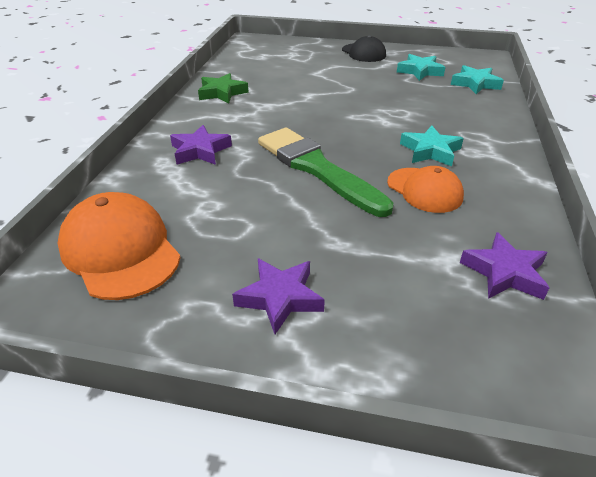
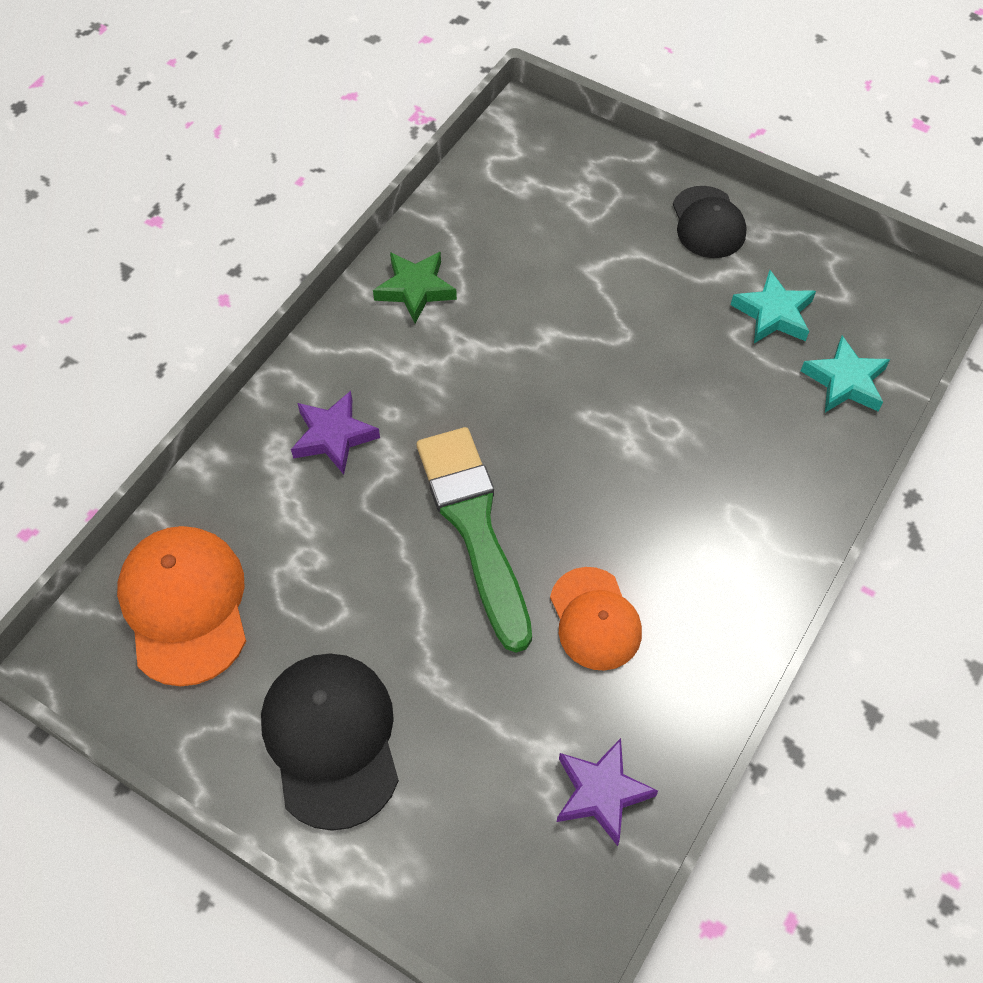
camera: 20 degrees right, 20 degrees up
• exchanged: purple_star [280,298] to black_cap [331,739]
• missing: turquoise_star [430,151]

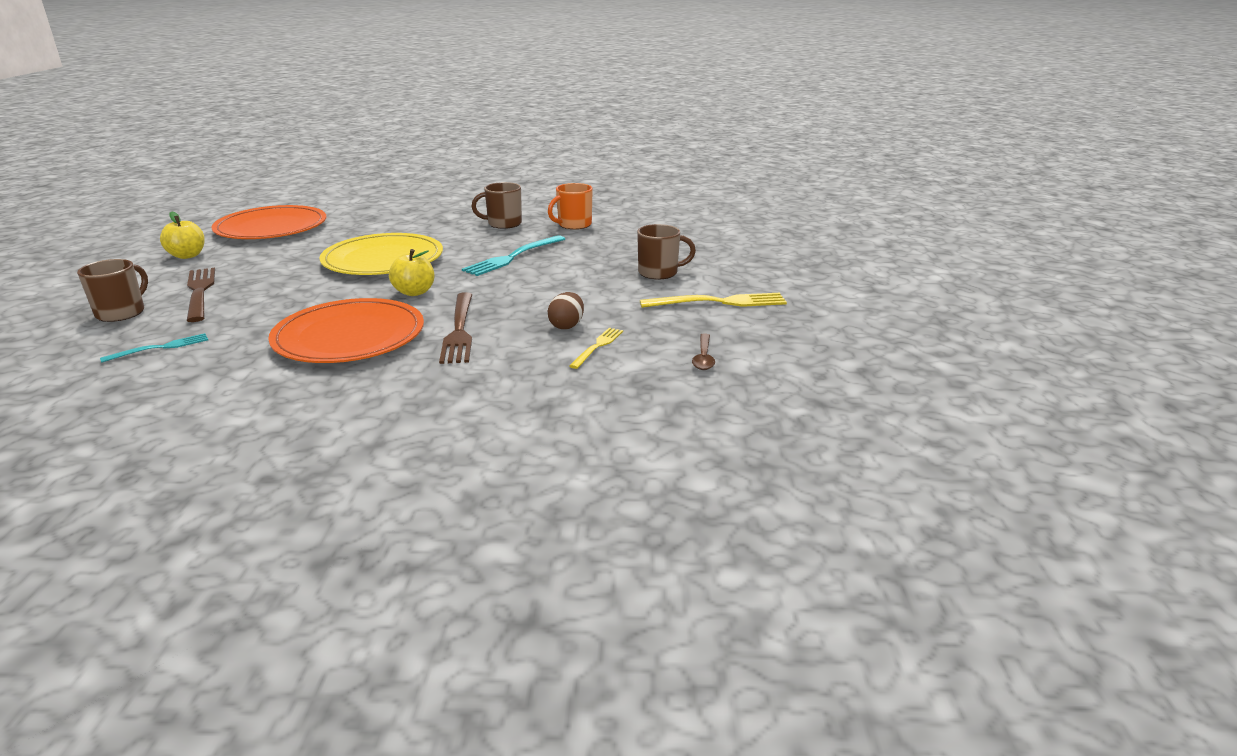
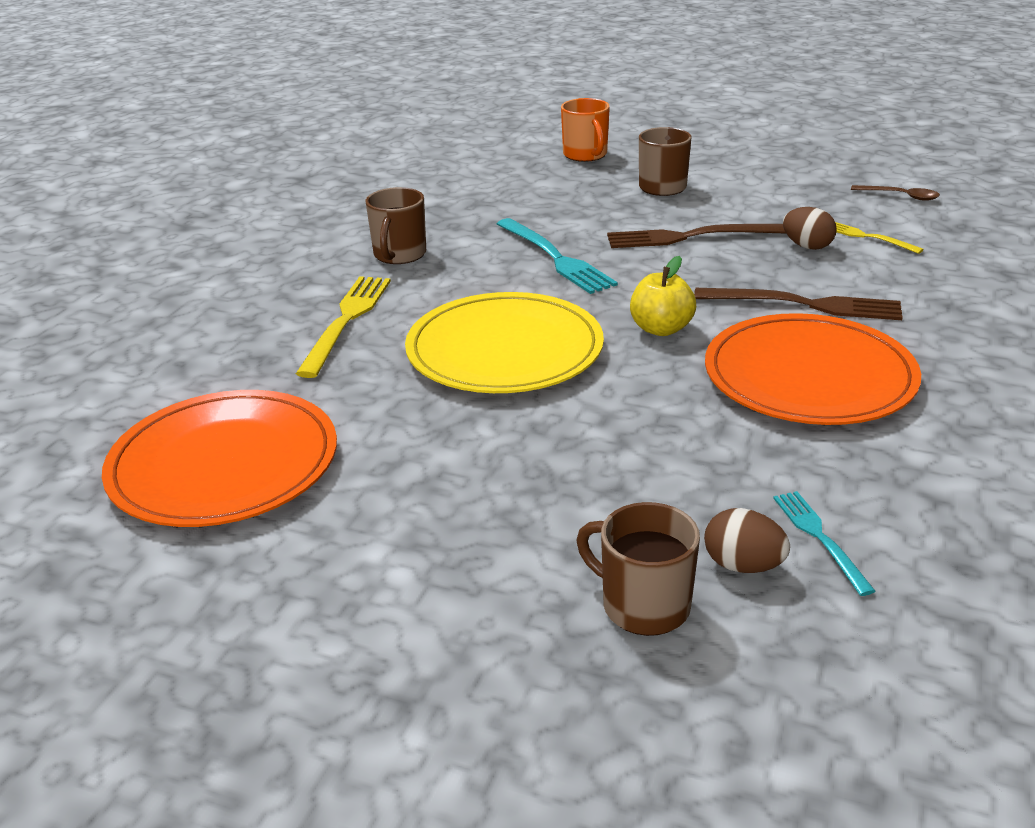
camera: 70 degrees left, 5 degrees up
• relocated: yellow_fork [719,302] to [346,320]
• relocated: orange_mug [573,225] to [585,155]
• relocated: brown_fork [200,292] to [689,237]
• appeared: brown_egg [743,565]
• missing: yellow_apple [187,255]

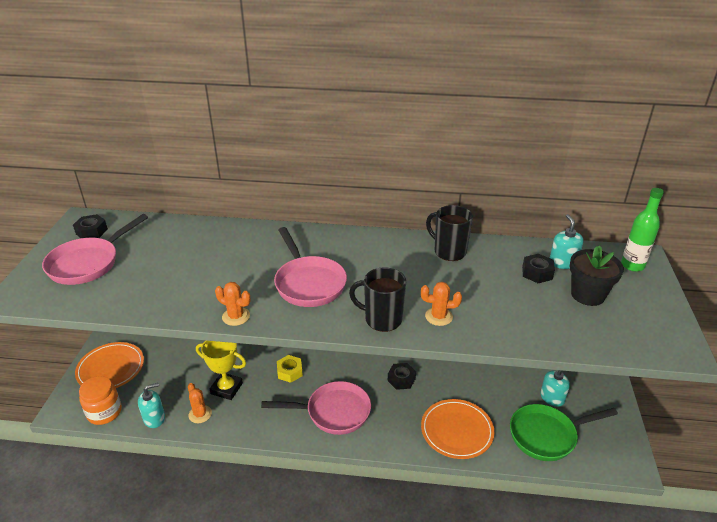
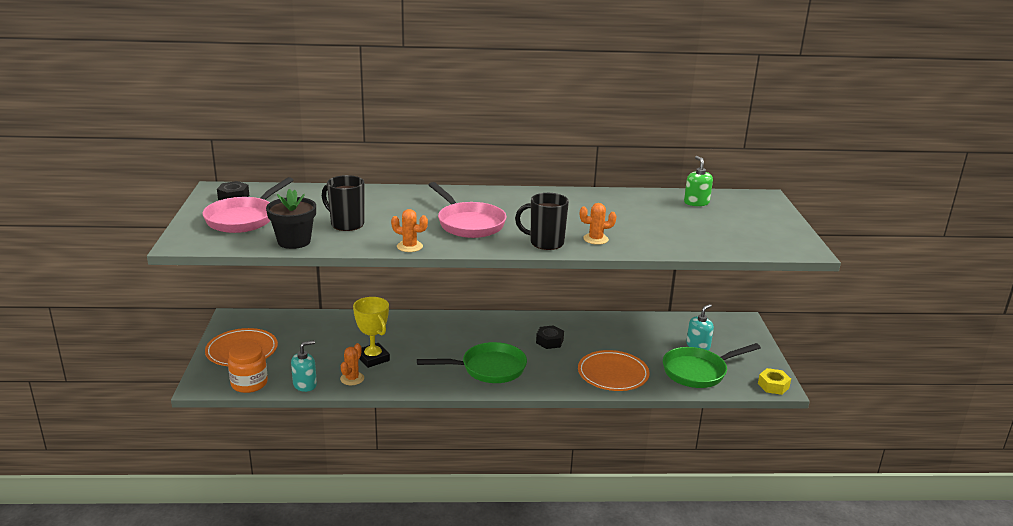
camera: 10 degrees left, 10 degrees down
• relocated: black_flower_pot [587,295] to [294,241]
• relocated: black_mug [449,251] to [346,224]
• spun: orange_cactus [200,414] = [352,378] 60 degrees clockwise
• spun: yellow_trophy [226,388] = [373,358] 45 degrees clockwise
• colour: pink_pan [333,412] to green_pan [488,369]
• colour: turquoise_soap_dispenser [562,262] to green_soap_dispenser [696,202]
• relocated: yellow_nut [290,372] to [773,386]
• missing: black_nut [537,273]
• missing: green_bottle [632,265]

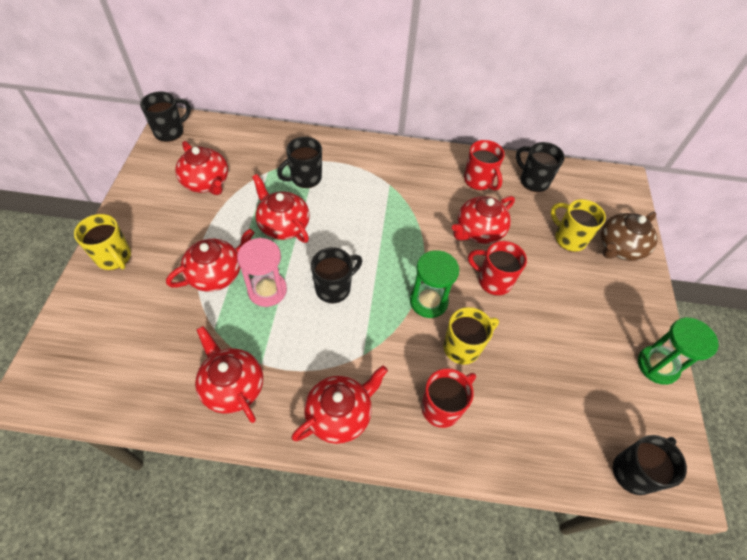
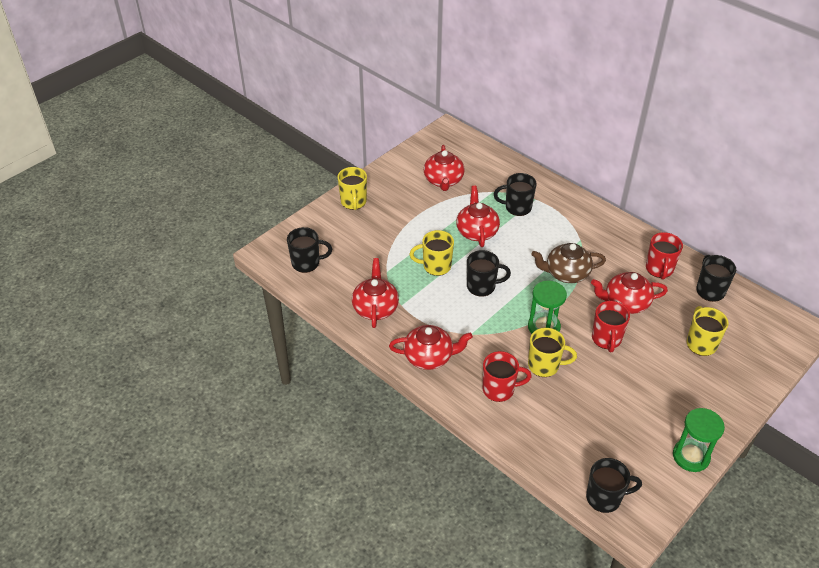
camera: 40 degrees right, 10 degrees down
• relocated: black_mug [170,132] to [307,263]
• exchanged: pink_hourglass [267,290] to yellow_mug [436,266]
• relocated: brown_teapot [619,247] to [566,273]
• spun: red_mug [493,281] = [606,339] 150 degrees counterclockwise
• missing: red_teapot [216,274]

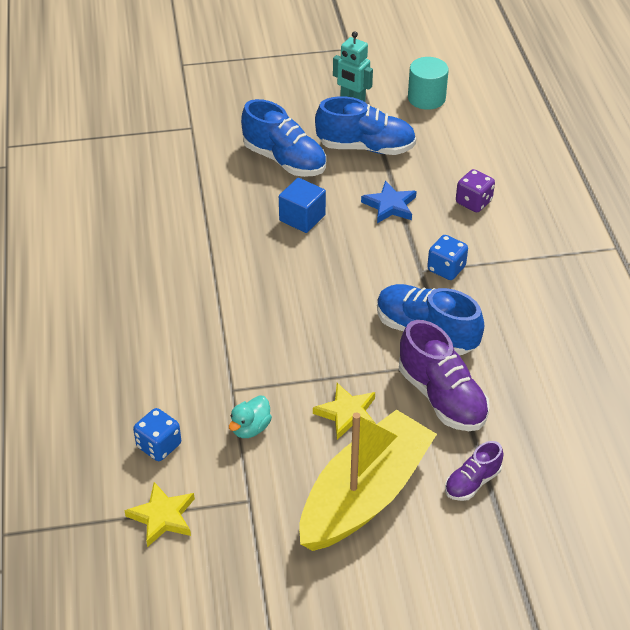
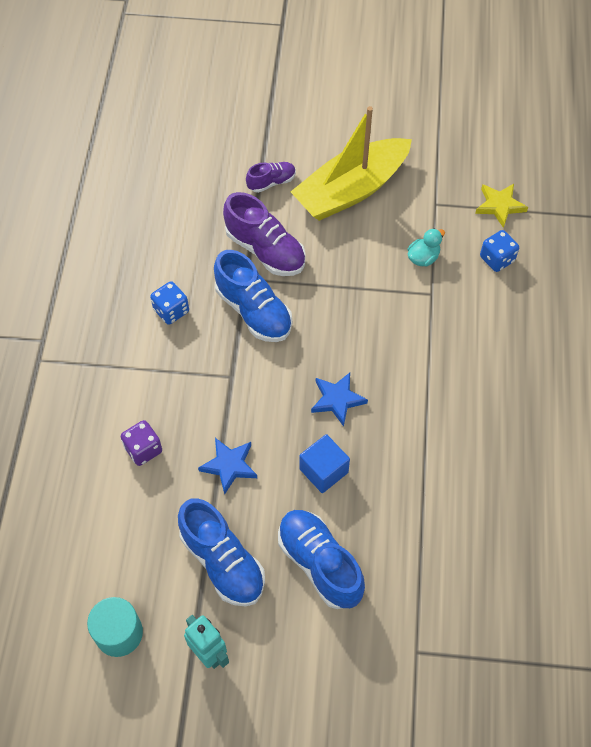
camera: 165 degrees left, 15 degrees up
• relocated: blue_dice [446,269] to [171,311]
• spun: blue_shoe [366,147] = [222,562] 150 degrees counterclockwise
• spun: purple_shoe [442,397] = [265,250] 150 degrees clockwise
• appeared: blue_star [337,399]
• missing: yellow_star [347,414]

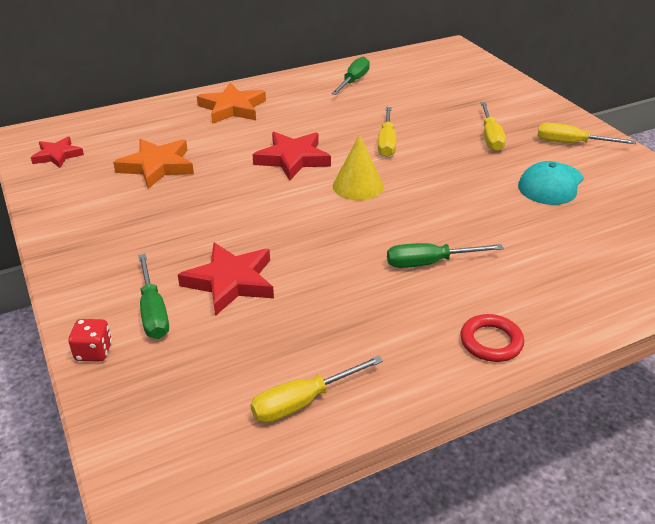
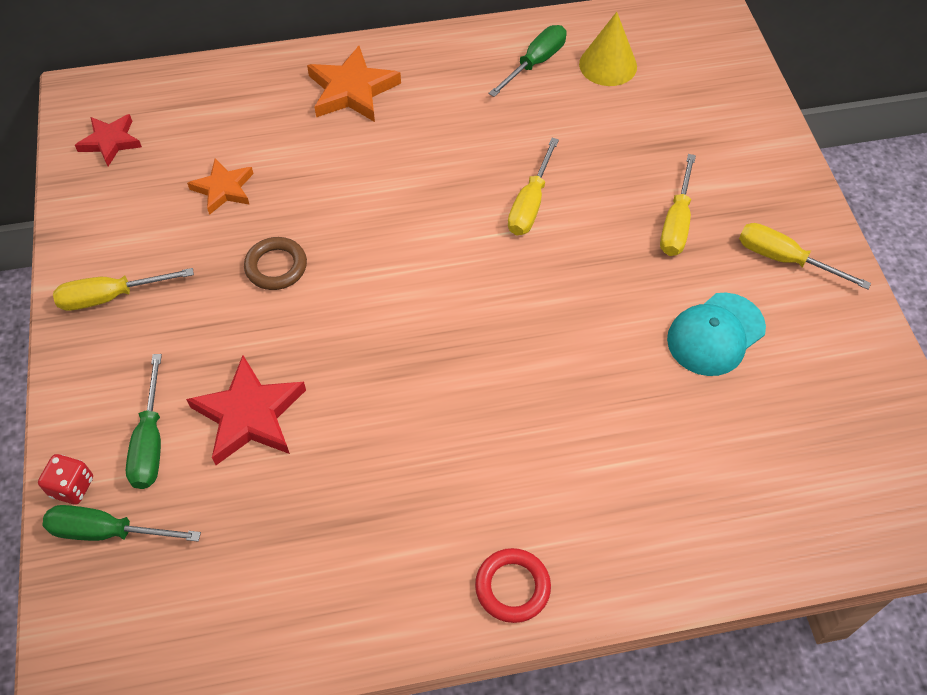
camera: 15 degrees right, 20 degrees up
• relocated: green_screwdriver [429,263] to [108,532]
• relocated: yellow_screwdriver [303,402] to [111,297]
• size: orange_star [157,166] = [223,189] x0.65
• appeared: brown_ring [276,267]
• relocated: yellow_cone [358,186] to [608,65]
• missing: red_star [293,159]

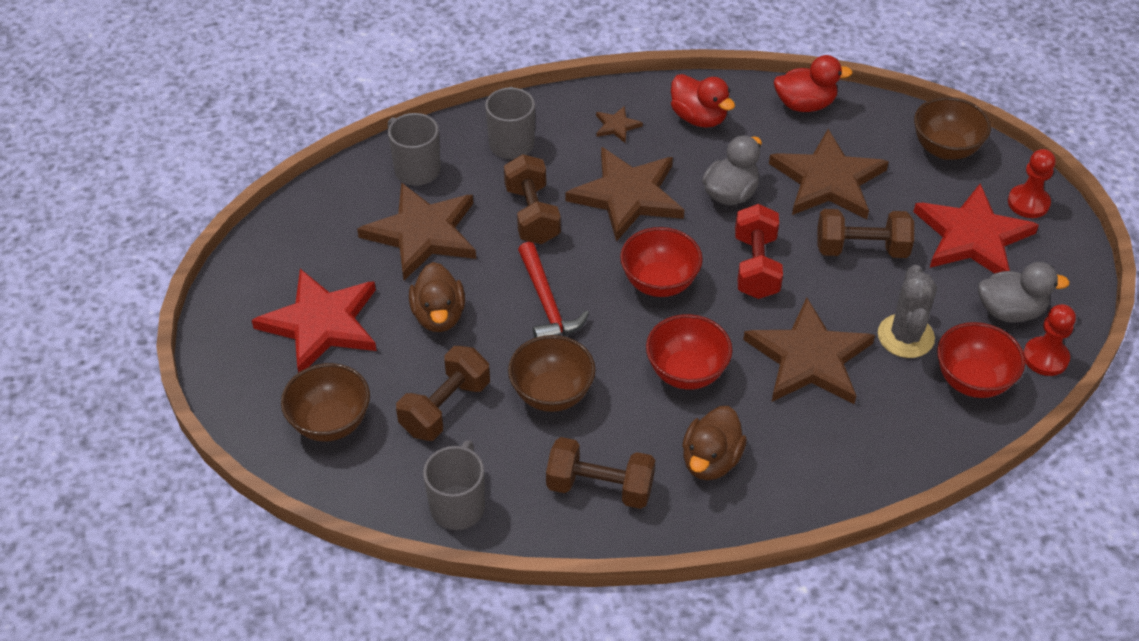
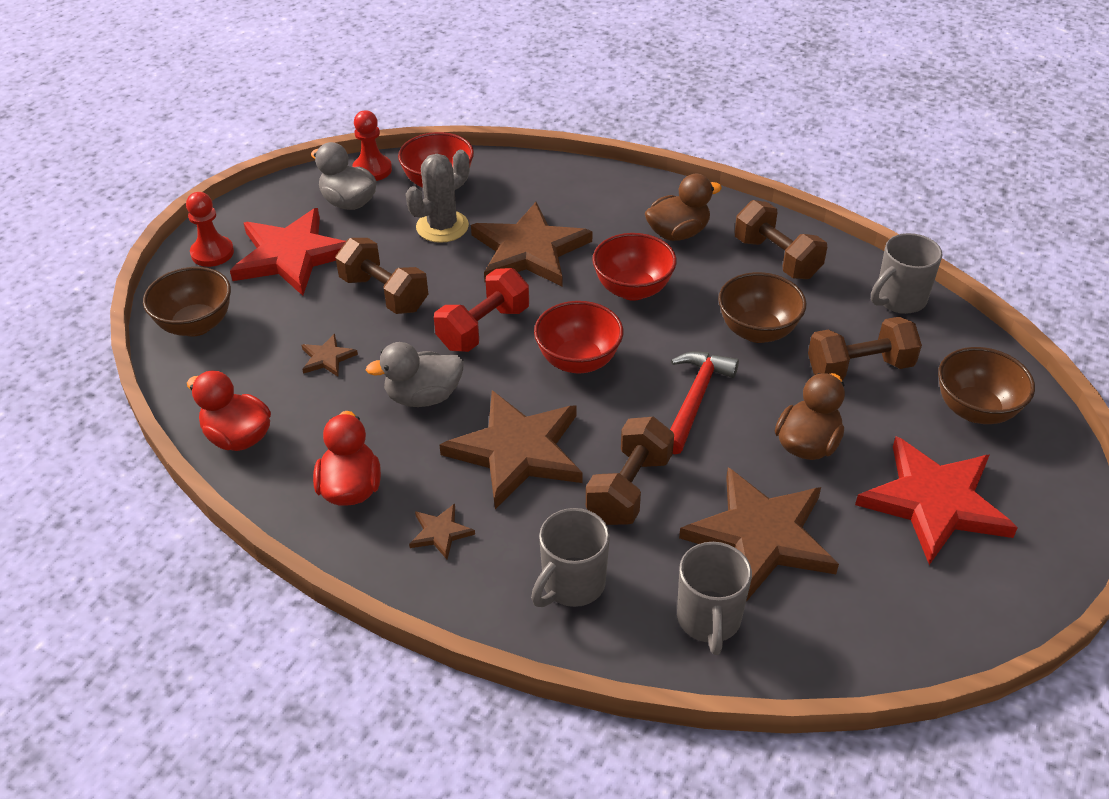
camera: 140 degrees left, 5 degrees down
• size: brown_star [828,180] = [327,358] x0.43

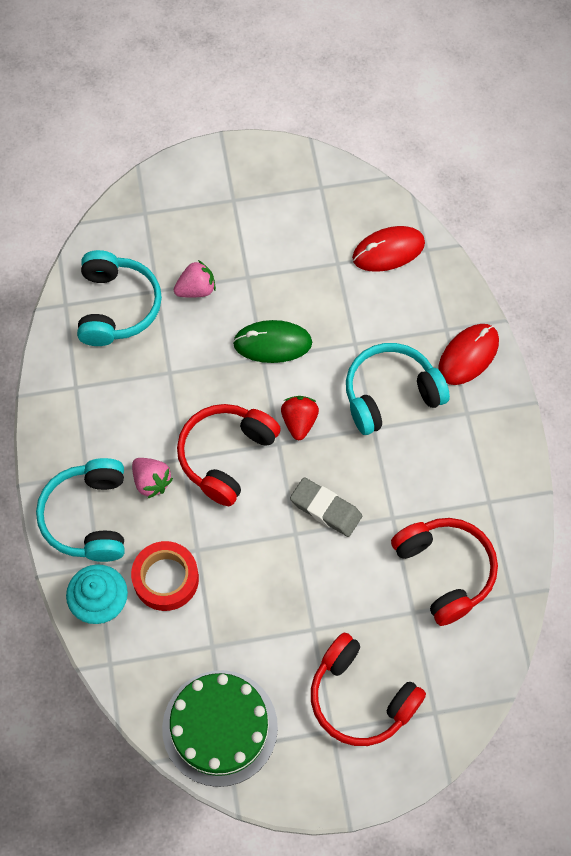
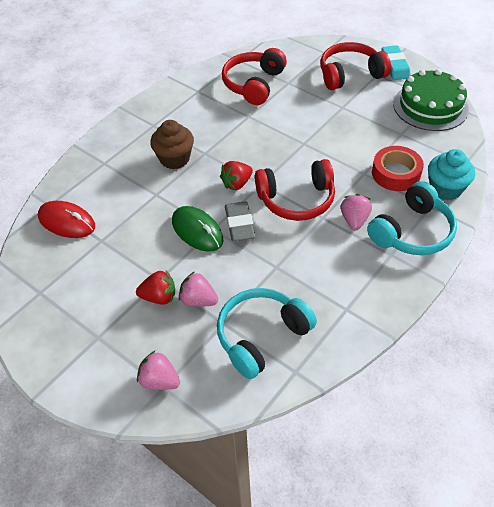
camera: 130 degrees left, 15 degrees down
• appeared: red_strawberry [159,297]
• appeared: pink_strawberry [159,380]
• exchanged: turquoise_headphones [390,394] to brown_cupcake [174,159]
• relocated: grey_eraser [326,509] to [239,224]
• spun: red_headphones [361,698] = [350,74] 105 degrees counterclockwise
• appeared: turquoise_eraser [395,66]
• missing: red_mouse [468,355]

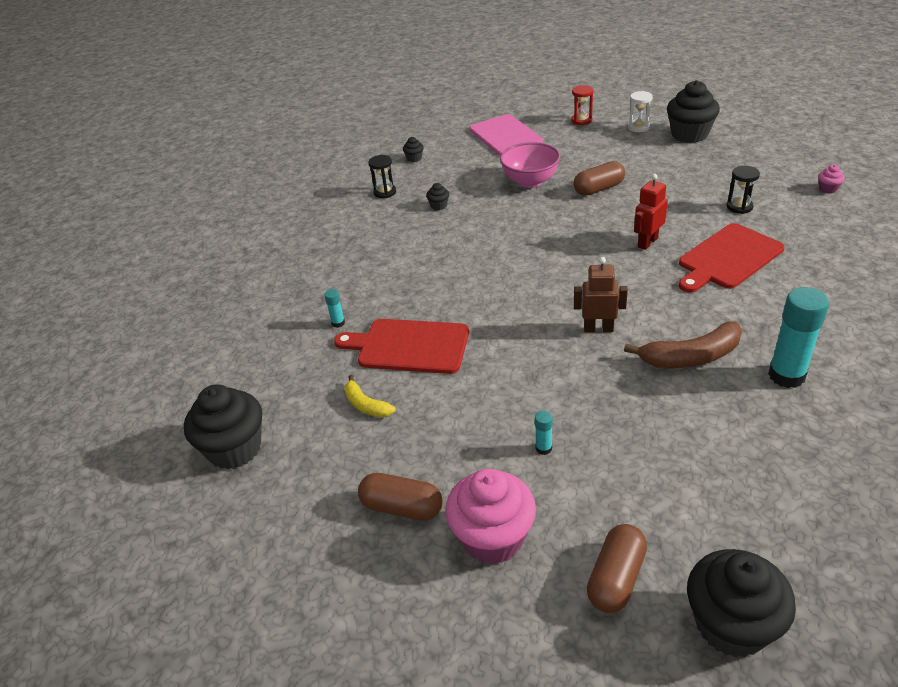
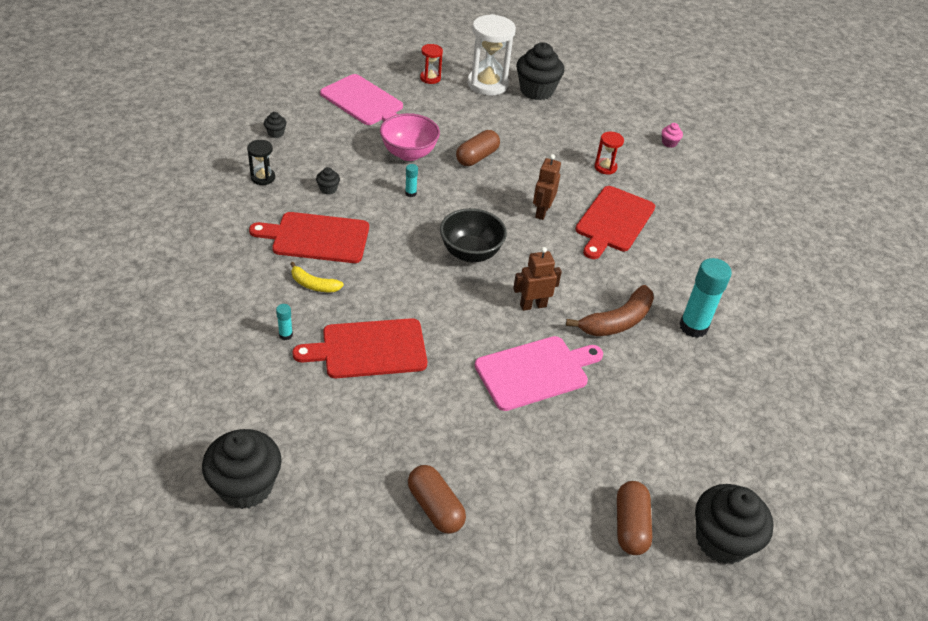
camera: 30 degrees left, 5 degrees up
• appeared: red_cutting_board [316,238]
• relocated: yellow_banana [366,405] to [314,285]
• relocated: turquoise_glue_stick [543,448] to [410,193]
• spun: brown_capsule [402,507] = [435,507] 60 degrees clockwise
• appeared: black_bowl [470,253]
• size: white_hourglass [638,127] = [487,84] x1.98
• appeared: pink_cutting_board [535,372]
• colour: red_robot [647,242] to brown_robot [541,212]
• colour: black_hourglass [739,207] to red_hourglass [605,167]
• missing: pink_cupcake [492,537]

